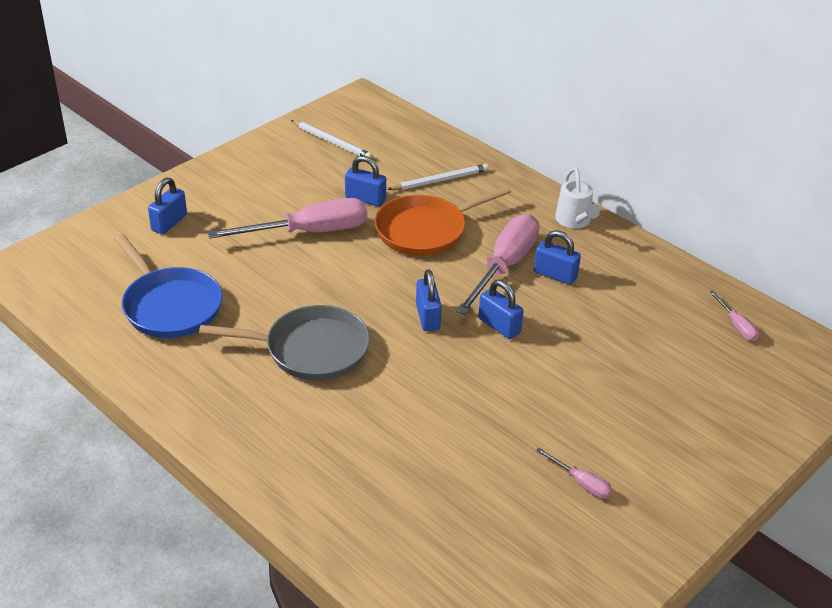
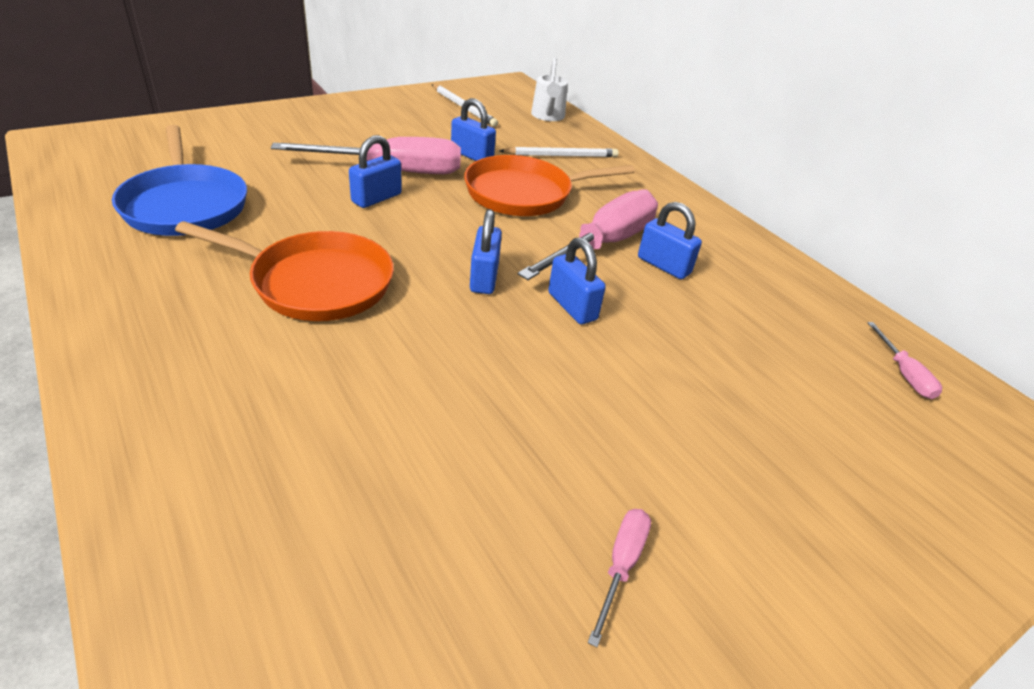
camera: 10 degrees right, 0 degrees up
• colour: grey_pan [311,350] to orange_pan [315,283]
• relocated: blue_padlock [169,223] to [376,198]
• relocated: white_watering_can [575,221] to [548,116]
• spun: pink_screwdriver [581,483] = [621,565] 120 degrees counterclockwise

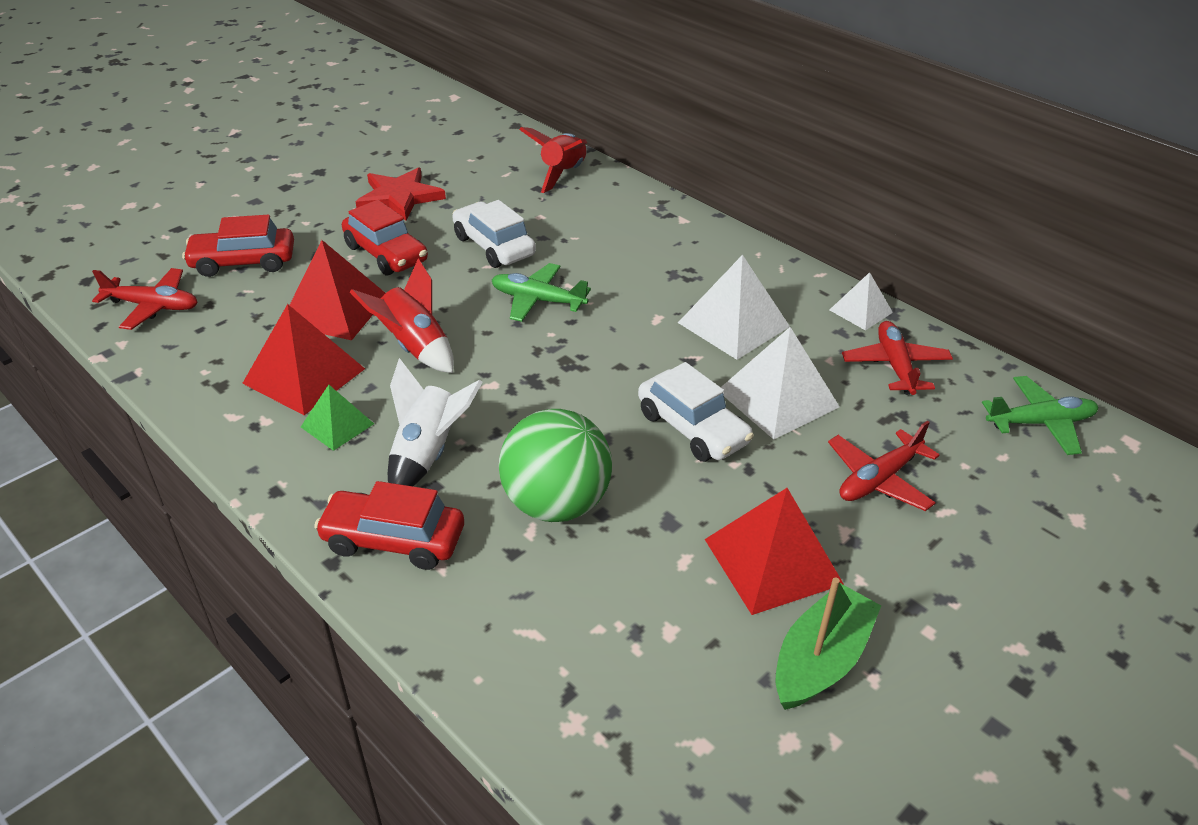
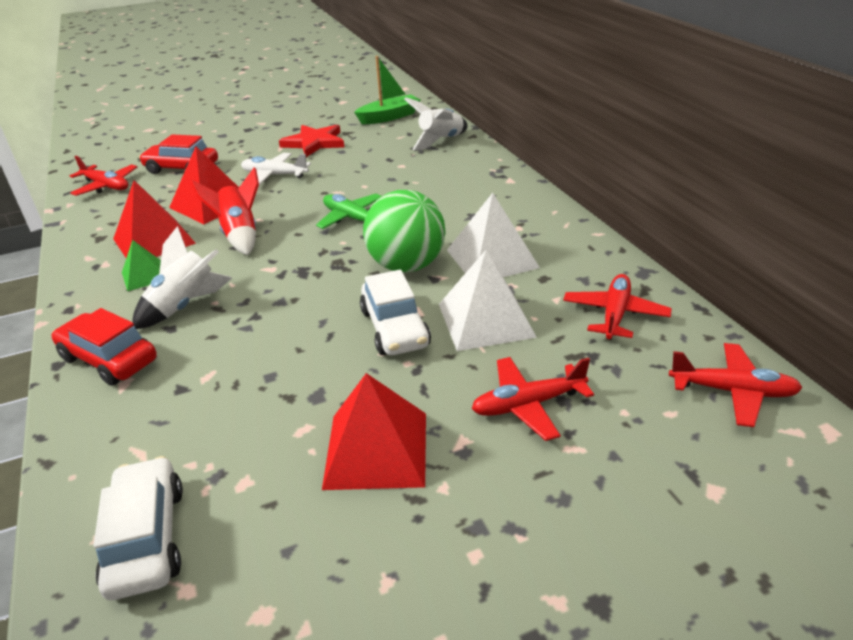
camera: 25 degrees right, 5 degrees down
• relocated: white_car [493,246] to [146,538]
• exchanged: red_car [386,254] to white_plane [274,175]
• relocated: green_boat [821,660] to [389,117]
• relocated: green_ball [556,504] to [406,266]
• colour: red_rocket [563,174] to white_rocket [441,141]
• colour: green_plane [1040,423] to red_plane [732,391]
• missing: white_pyramid [861,311]

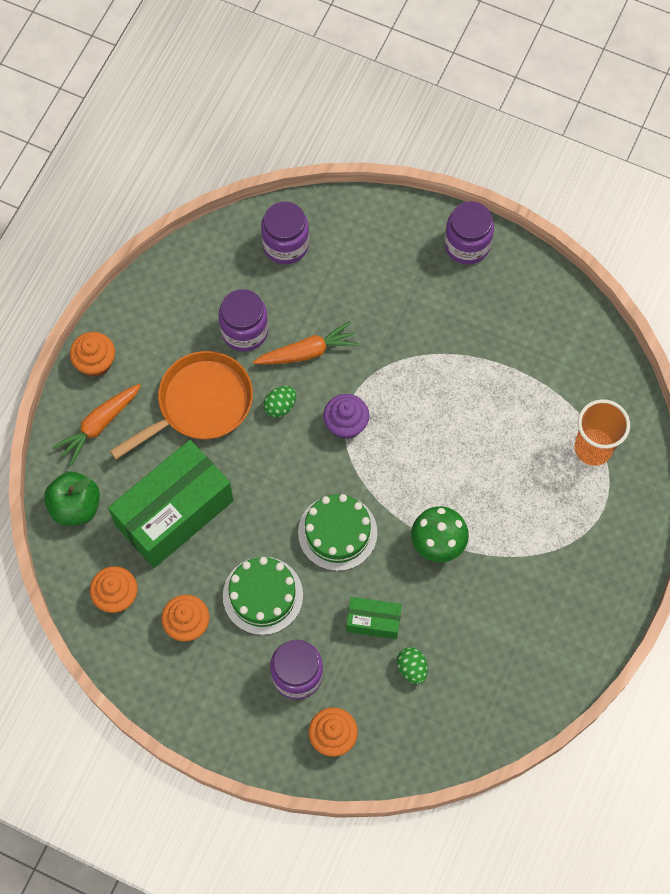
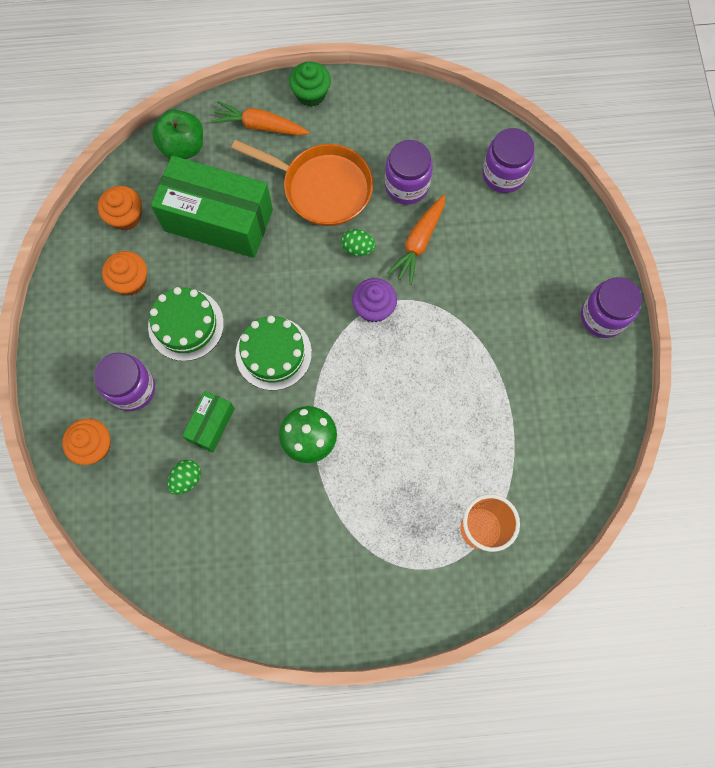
camera: 60 degrees right, 5 degrees up
• spun: green_box [373,621] = [211,424] 45 degrees clockwise
• colour: orange_cupcake [95,362] to green_cupcake [311,94]
• spun: orange_carrot [307,352] = [419,242] 75 degrees clockwise

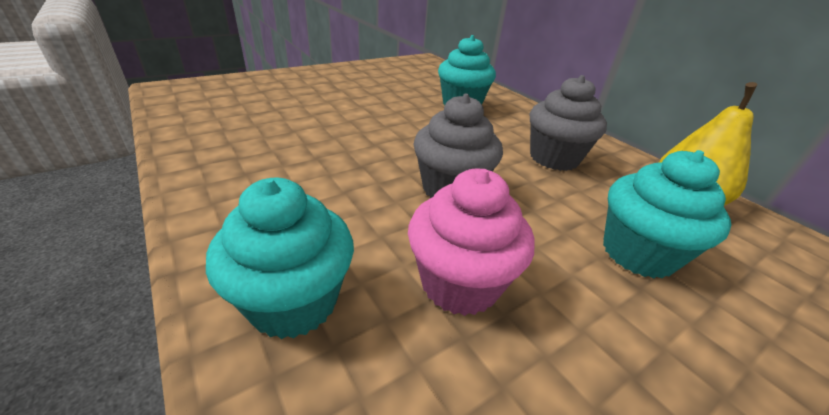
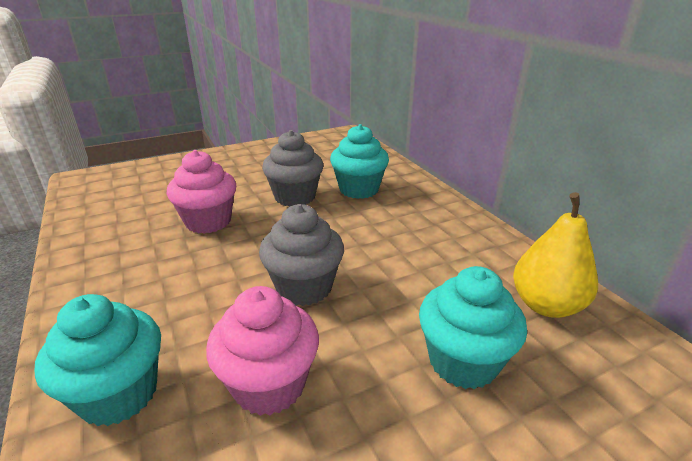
camera: 10 degrees right, 5 degrees down
• appeared: pink_cupcake [208,222]
• relocated: grey_cupcake [554,158] to [295,197]

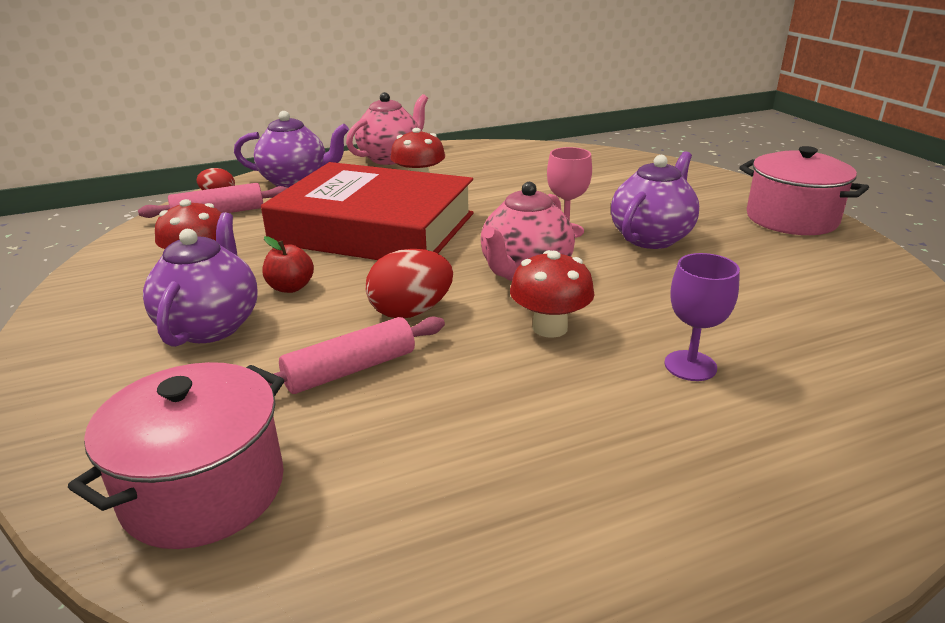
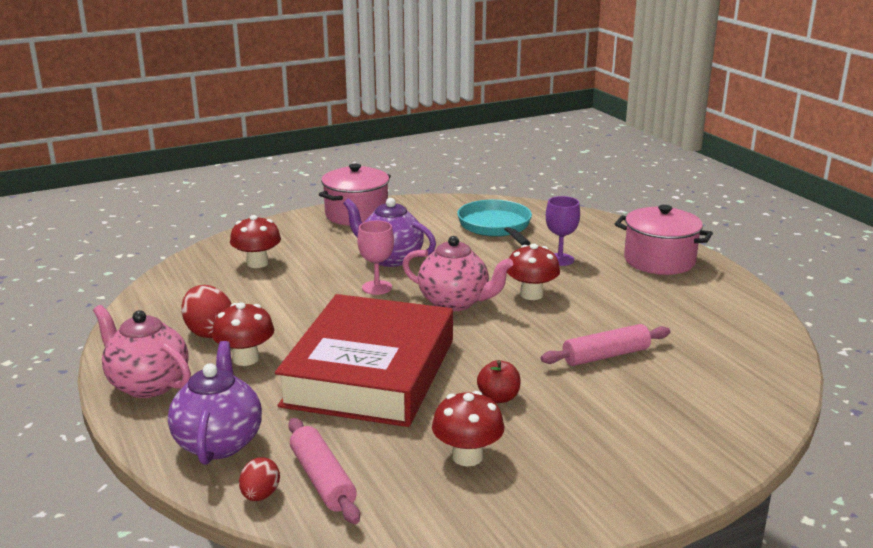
camera: 95 degrees left, 5 degrees down
• relocated: red_egg [411,312] to [209,332]
• appeared: red_mushroom [257,263]
• appeared: turquoise_pan [496,227]
• spun: pink_rolling_pin [350,370] = [605,356] 75 degrees counterclockwise
• relocated: pink_pot [204,489] to [659,261]
• missing: purple_teapot [211,325]

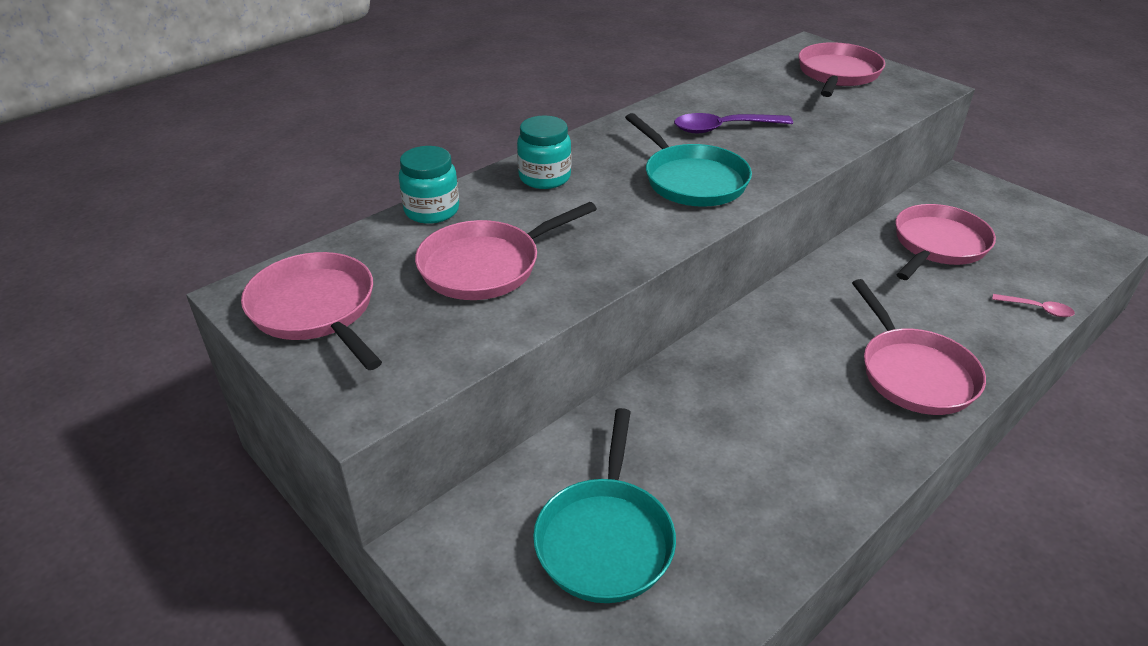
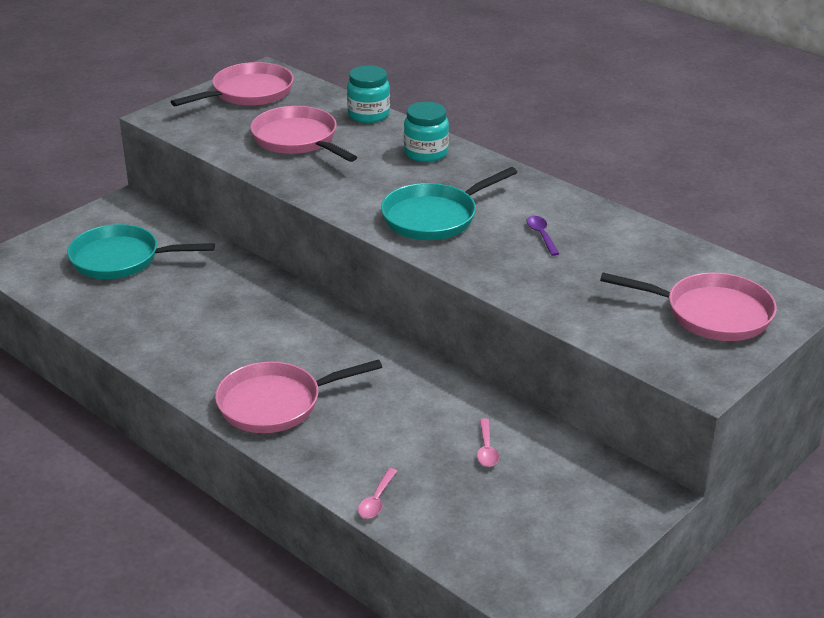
camera: 85 degrees right, 5 degrees down
• exchanged: pink_pan [937,245] to pink_spoon [486,449]
• size: purple_spoon [723,128] = [541,235] x0.56

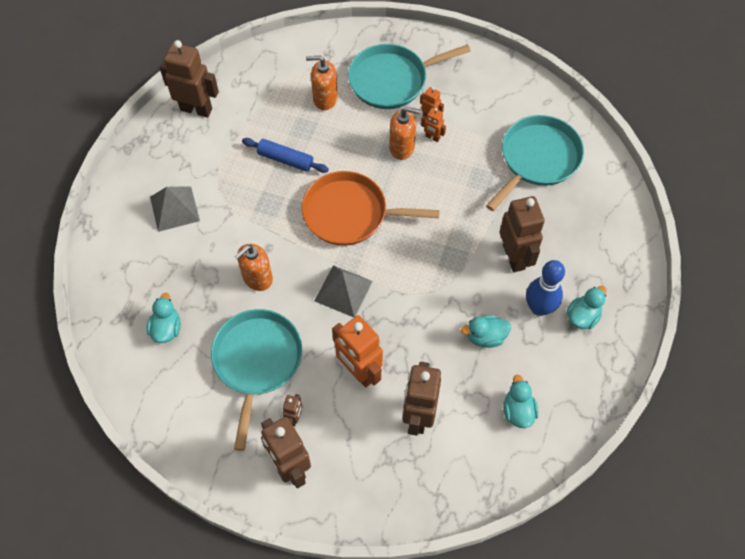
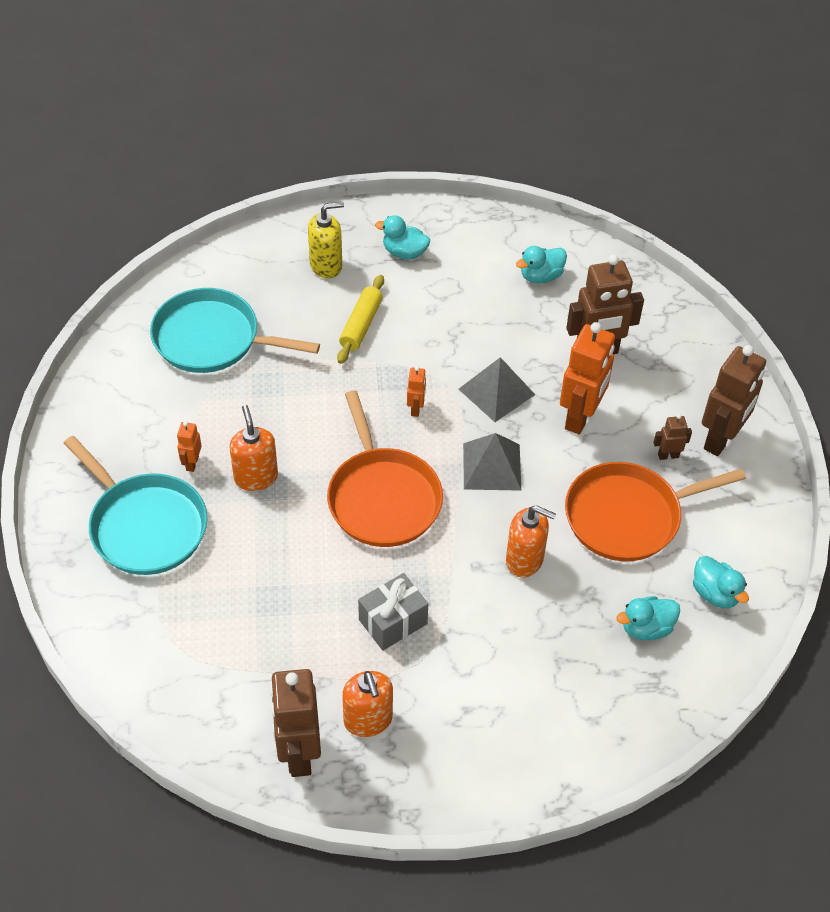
camera: 115 degrees left, 10 degrees down
• appeared: yellow_soap_dispenser [326,265]
• exchanged: brown_robot [514,257] to yellow_rolling_pin [361,325]
• relocated: orange_soap_dispenser [325,99] to [368,720]
• appeared: grey_gift [393,622]
• relocated: orange_robot [432,137] to [416,409]
• relocated: grey_pyramid [174,208] to [496,392]
• colour: turquoise_pan [257,362] to orange_pan [628,516]
• relocated: turquoise_duck [485,337] to [715,593]
• missing: blue_rolling_pin [285,159]
• missing: blue_bowling_pin [539,308]

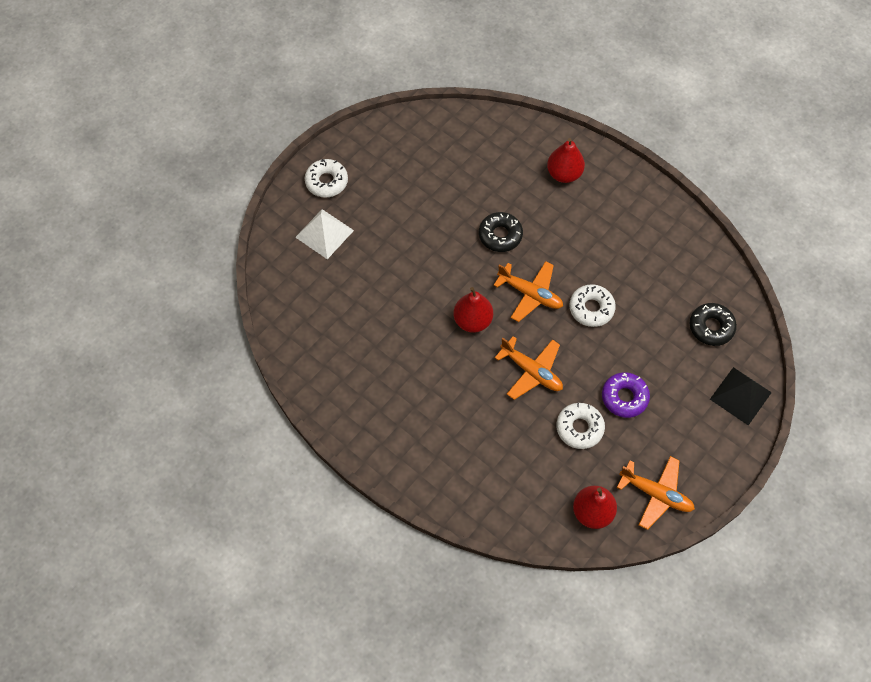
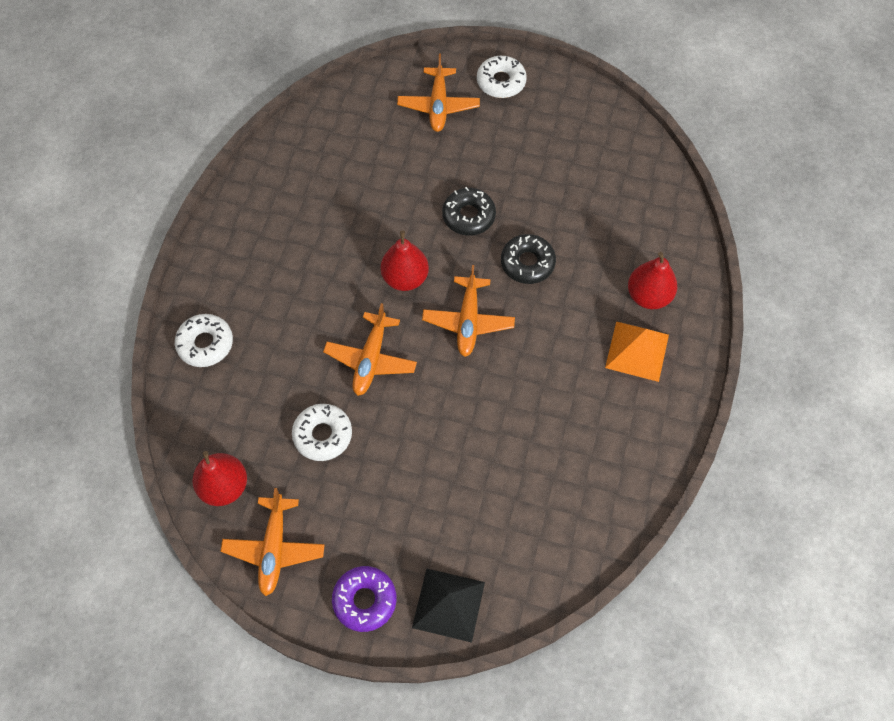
camera: 65 degrees right, 0 degrees up
• relocated: white_donut [591,308] to [205,344]
• relocated: purple_donut [624,397] to [365,600]
• exchanged: white_pyramid [324,233] to orange_plane [438,105]
• relocated: black_donut [711,327] to [468,216]
• appeared: orange_pyramid [637,351]

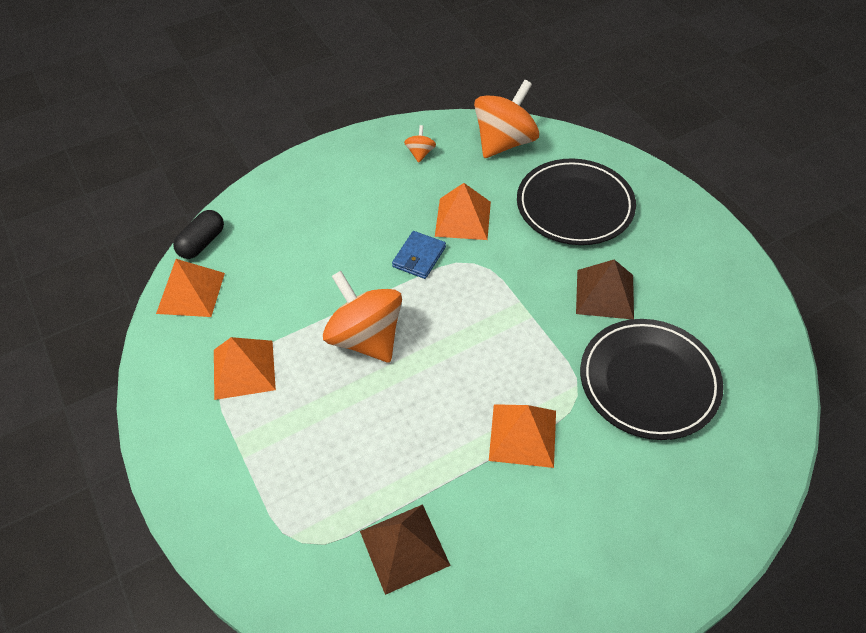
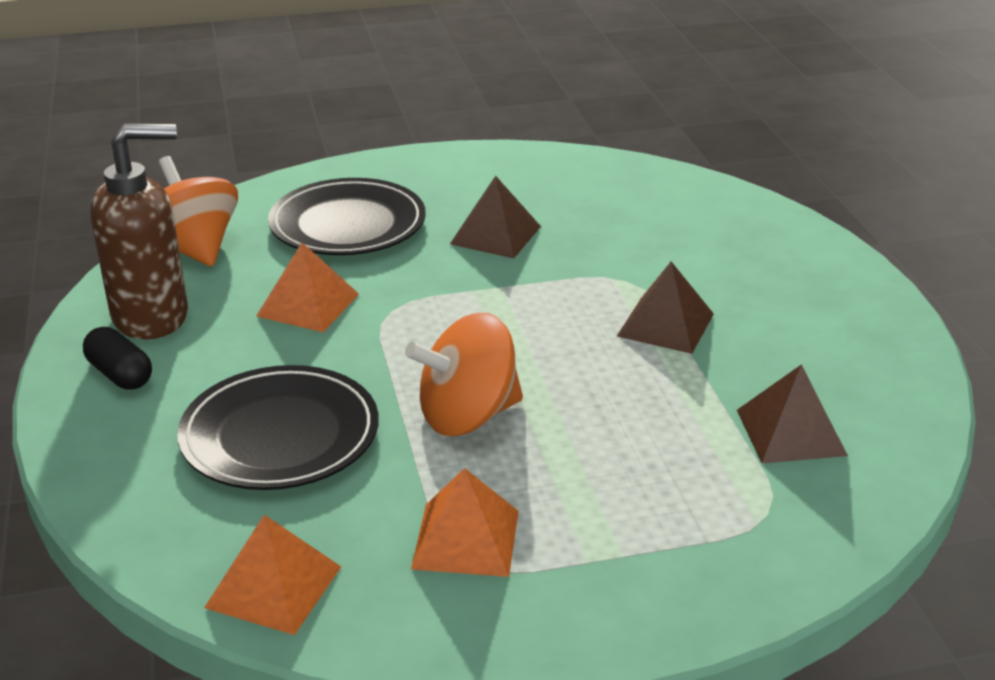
camera: 75 degrees left, 20 degrees down
• relocated: black_capsule [202,243] to [120,374]
• exchanged: orange_spinning_top [420,153] to brown_soap_dispenser [152,317]
• relocated: black_plate [648,381] to [280,435]
• colour: orange_pyramid [522,435] to brown_pyramid [665,325]
• missing: blue_wallet [419,257]

